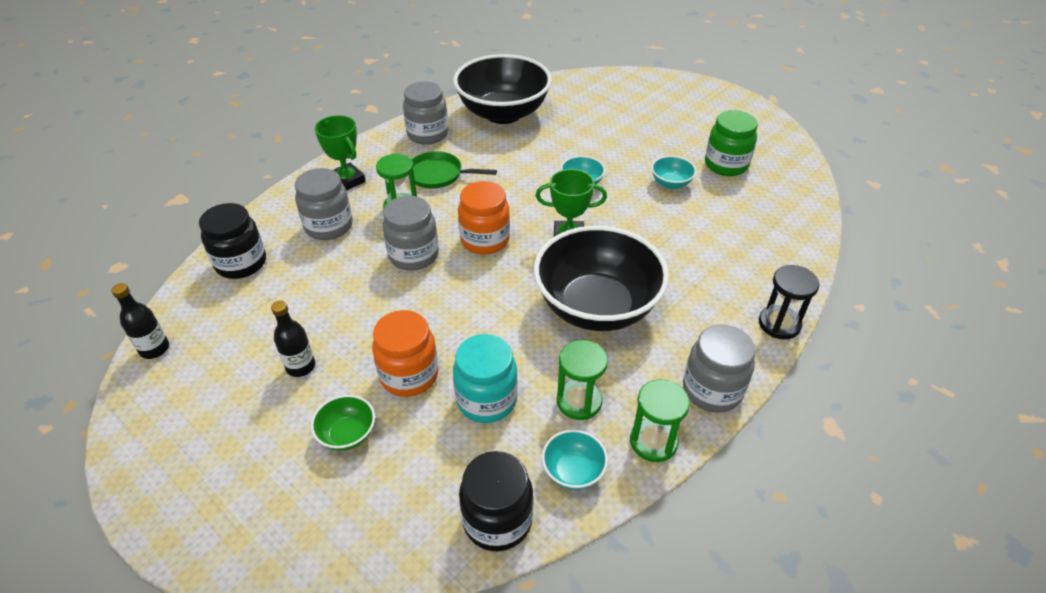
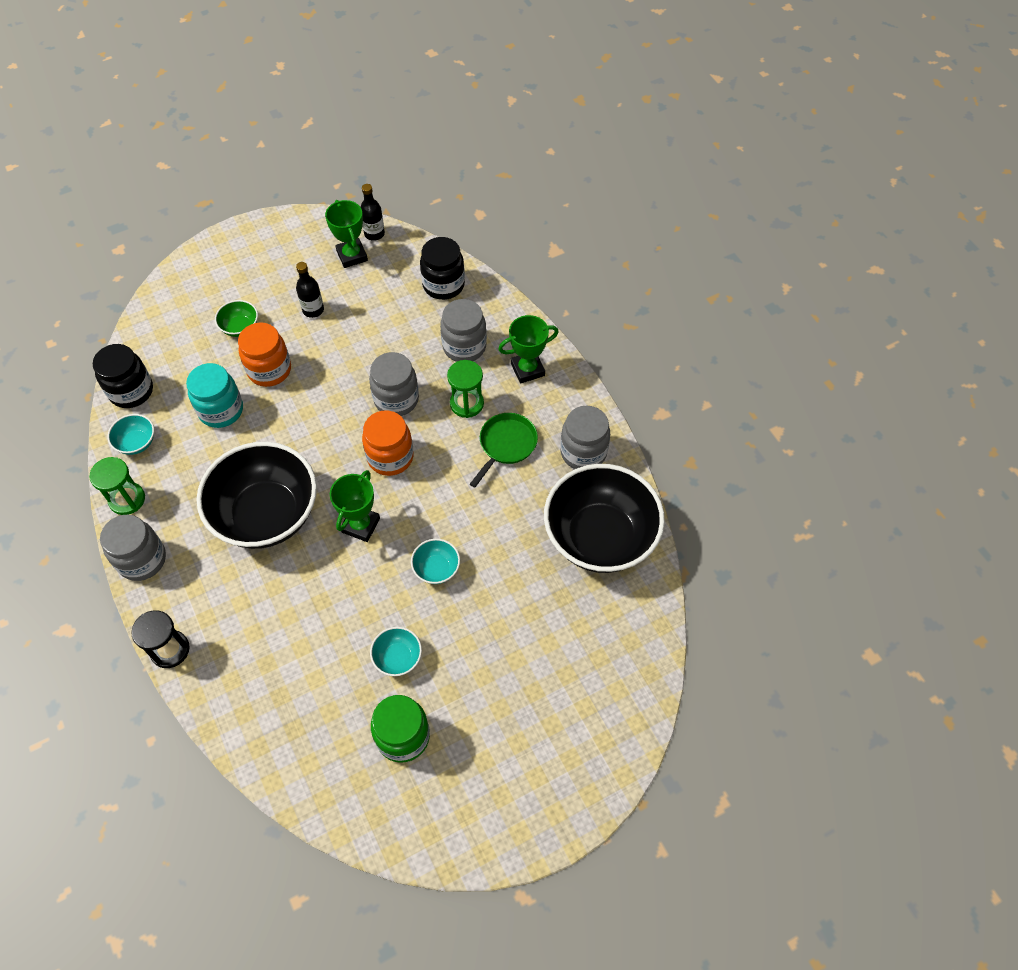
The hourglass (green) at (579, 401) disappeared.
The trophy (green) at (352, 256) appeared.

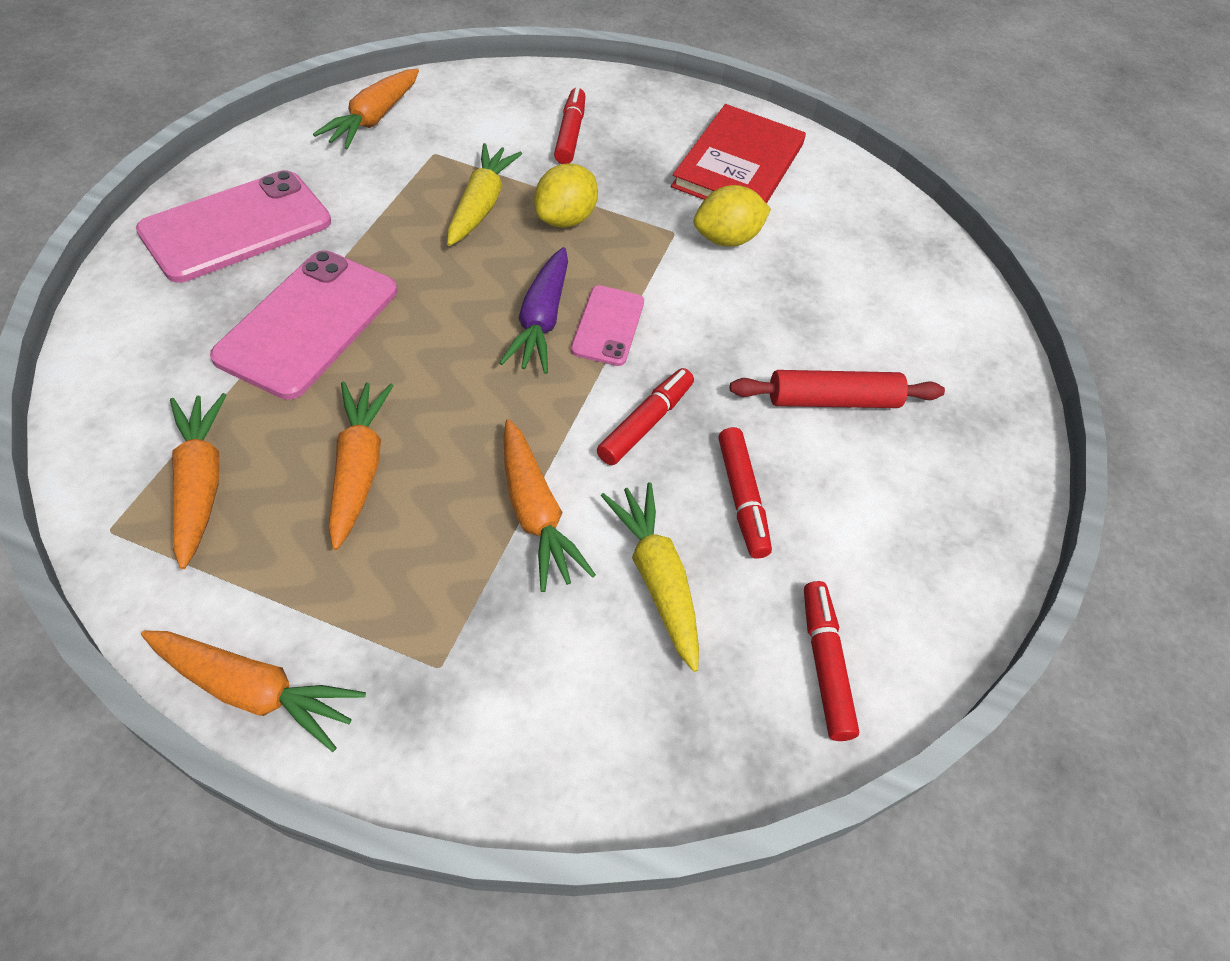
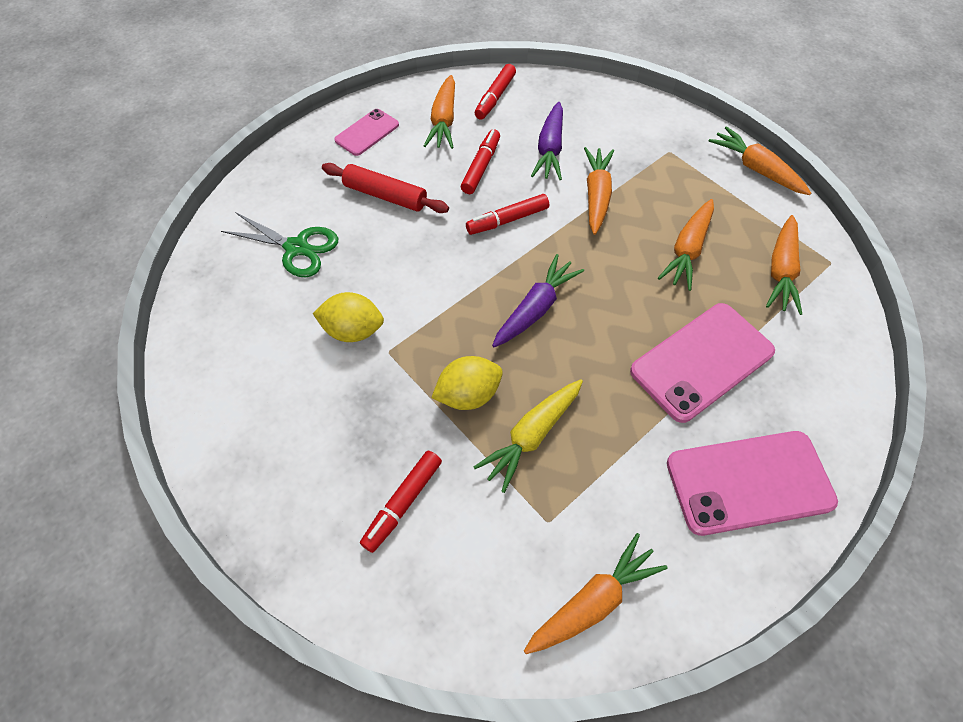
The book (red) at (738, 166) disappeared.
The scissors (green) at (296, 248) appeared.
The carrot (orange) at (443, 121) appeared.
The phone (pink) moved from (607, 326) to (367, 132).
The carrot (yellow) at (656, 578) became the carrot (purple) at (550, 149).

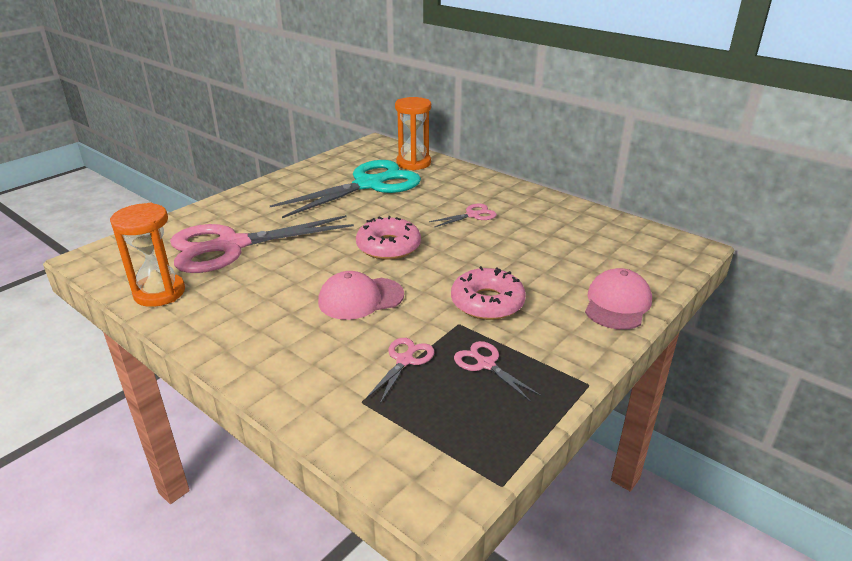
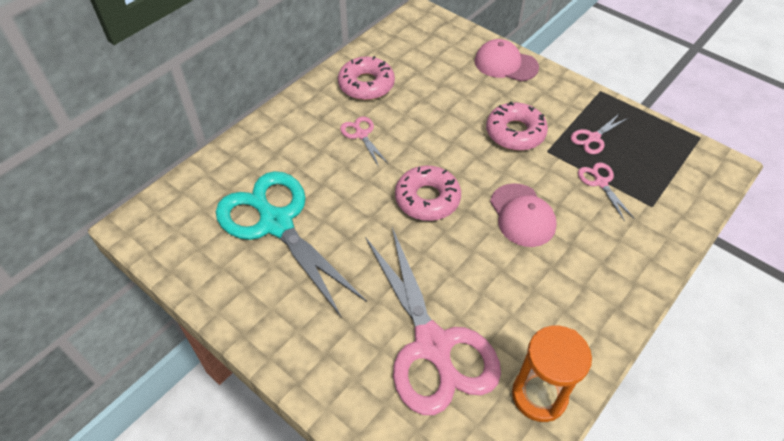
The hourglass (orange) at (413, 163) disappeared.
The donut (pink) at (366, 85) appeared.
The scissors (pink) at (405, 360) turned 45 degrees clockwise.

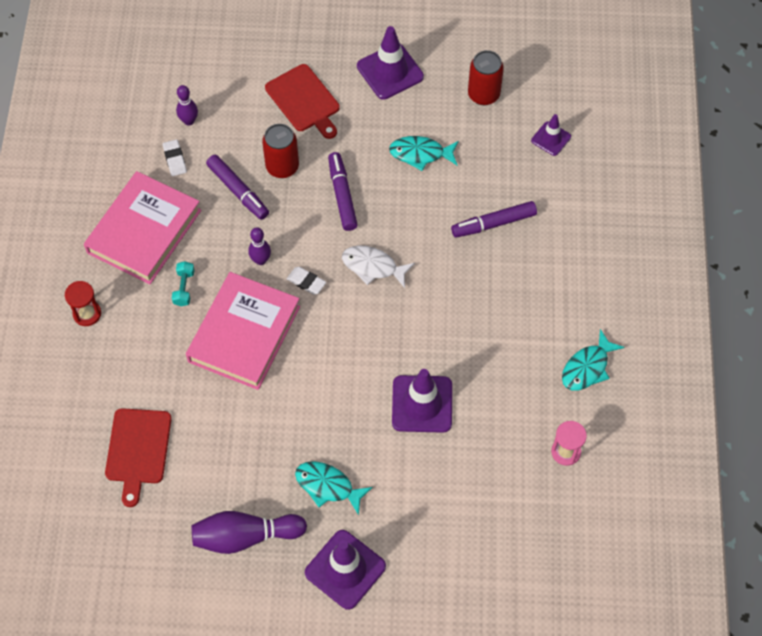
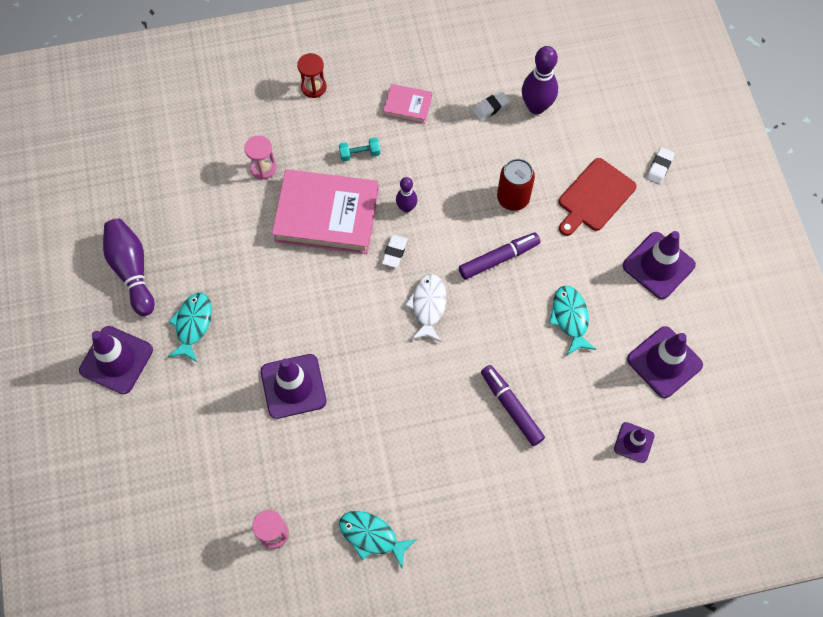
The cutting board (red) at (138, 450) disappeared.
The marker (purple) at (238, 191) disappeared.
The hourglass (pink) at (263, 168) appeared.
The eraser (white) at (659, 167) appeared.
The can (red) at (483, 94) was replaced by the traffic cone (purple) at (664, 362).
The book (pink) at (144, 231) changed to 0.47 times the size.
The bowling pin (purple) at (189, 121) changed to 1.72 times the size.

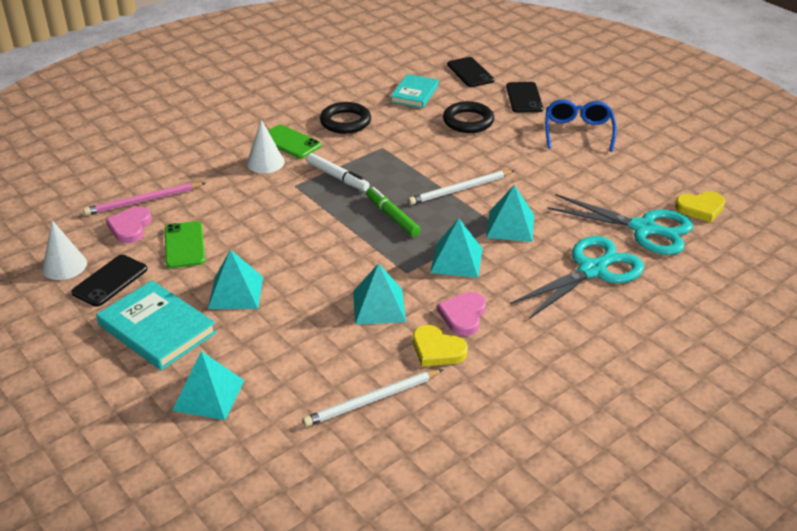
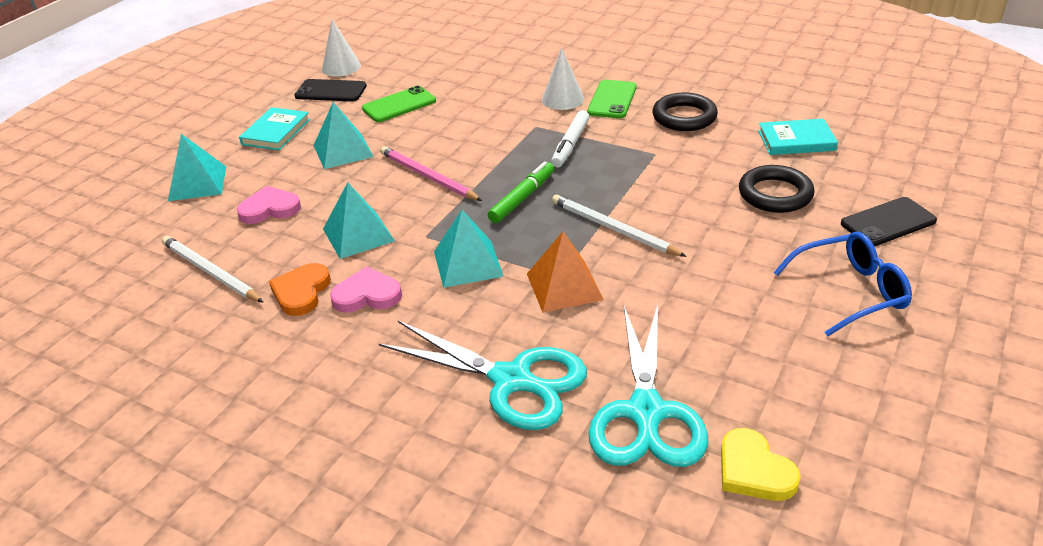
The phone (black) at (470, 73) disappeared.
The pencil (pink) moved from (143, 201) to (428, 177).
The heart (pink) moved from (130, 227) to (269, 209).
The heart (yellow) at (437, 349) became the heart (orange) at (301, 292).
The pyramid (turquoise) at (510, 226) became the pyramid (orange) at (564, 286).
The book (turquoise) at (157, 329) changed to 0.66 times the size.

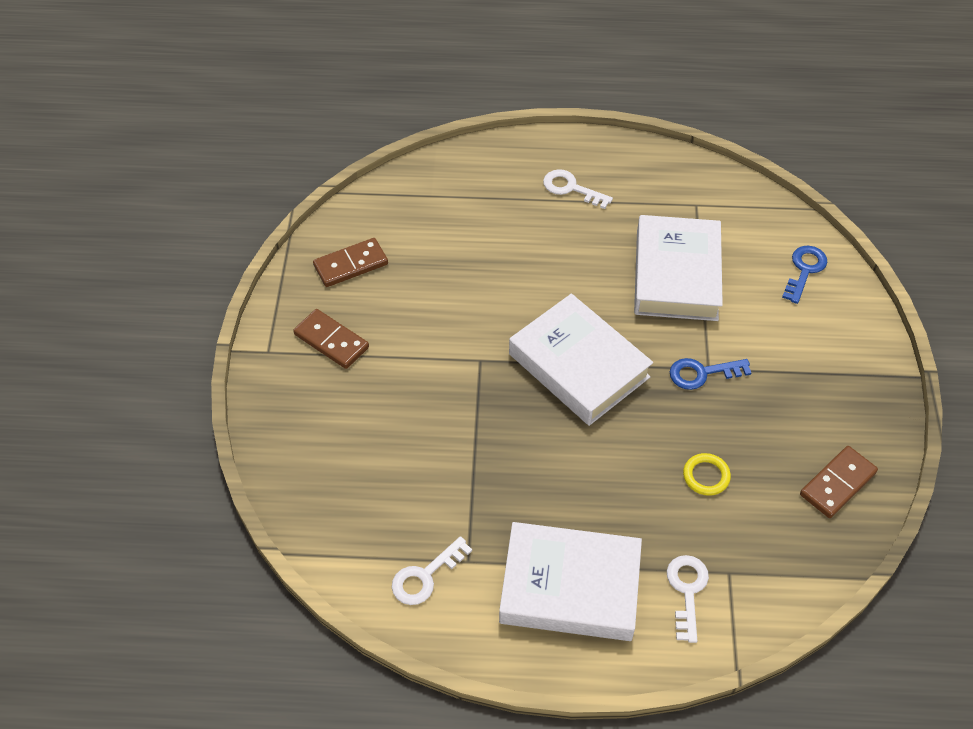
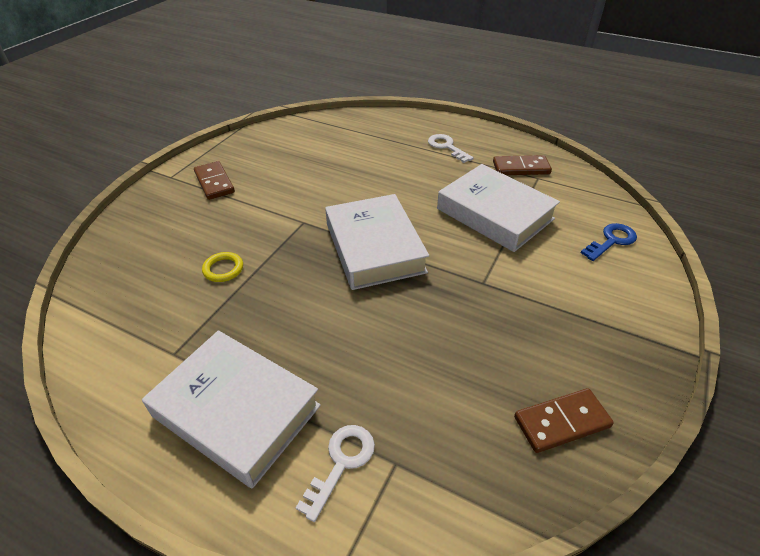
The key (white) at (425, 576) disappeared.
The key (blue) at (702, 373) disappeared.
The domino (brown) moved from (351, 265) to (521, 168).
The ring (yellow) moved from (706, 476) to (223, 269).
The book (white) at (676, 275) turned 75 degrees counterclockwise.

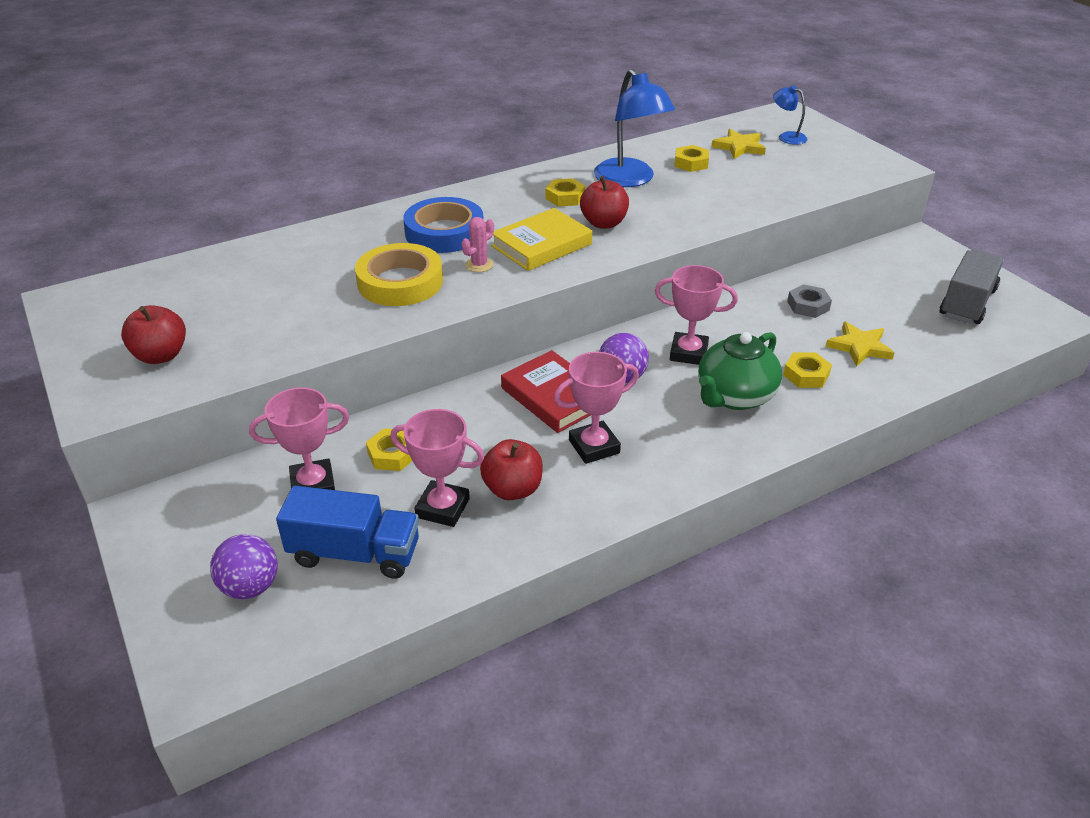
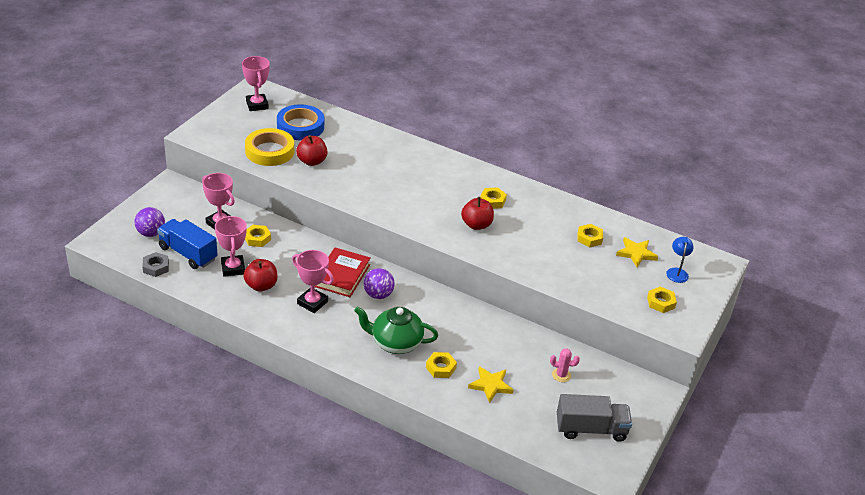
The book (yellow) at (541, 245) disappeared.
The lamp (blue) at (630, 180) disappeared.
The nut (yellow) at (661, 302) appeared.
The apple (red) moved from (161, 355) to (312, 161).
The tape (yellow) moved from (400, 282) to (269, 151).
The tape (blue) moved from (444, 232) to (300, 126).
The cactus (pink) moved from (479, 265) to (561, 375).
The trophy (pink) moved from (688, 353) to (257, 105).
The nut (grey) moved from (808, 306) to (156, 267).
The truck (blue) at (355, 553) turned 150 degrees clockwise.

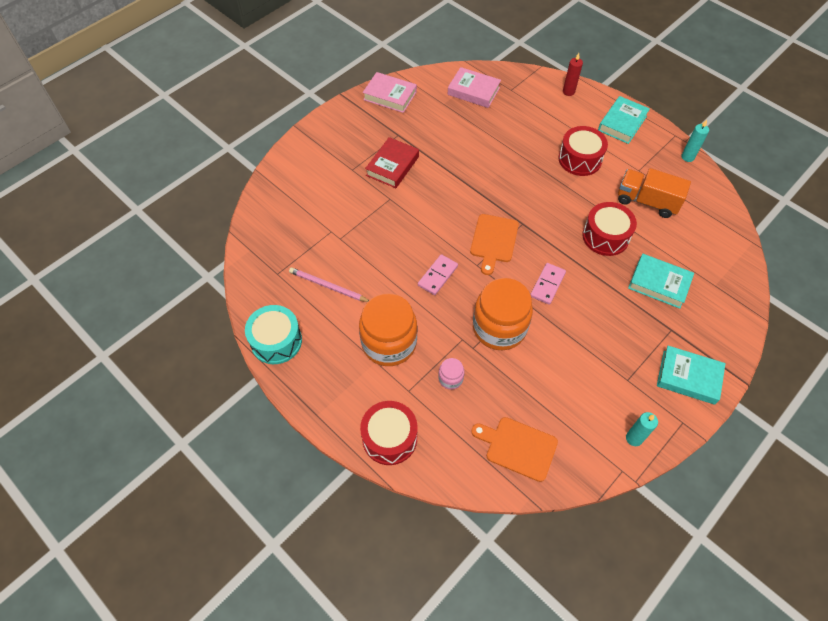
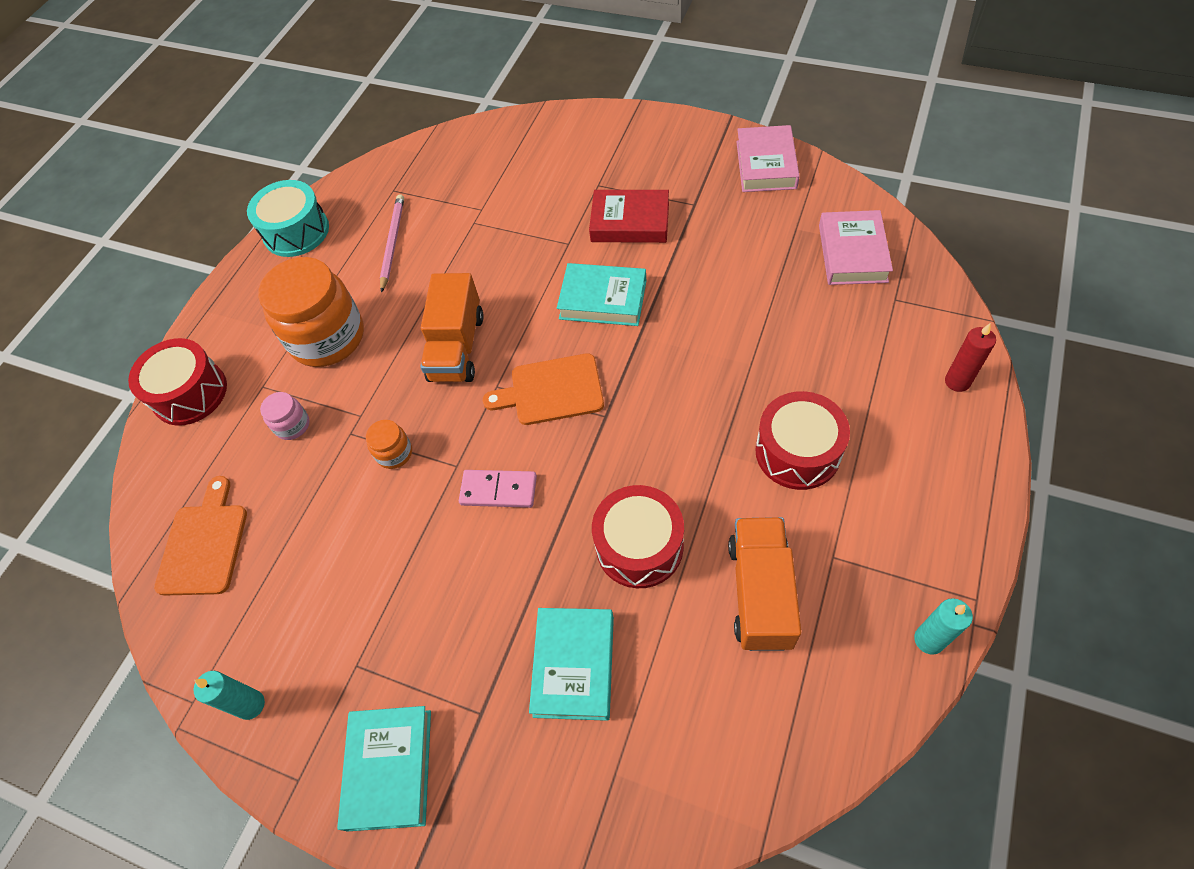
The book (turquoise) moved from (622, 123) to (603, 300).
The domino (pink) at (437, 276) was replaced by the truck (orange) at (457, 347).
The jar (orange) at (499, 328) changed to 0.44 times the size.

